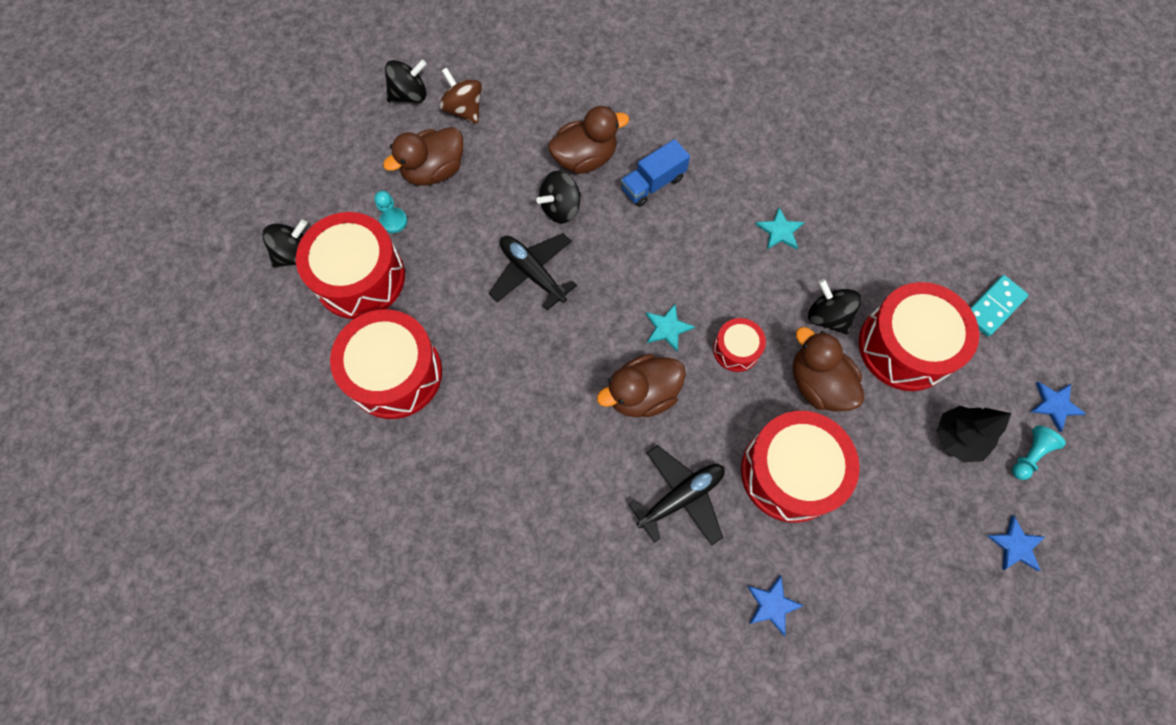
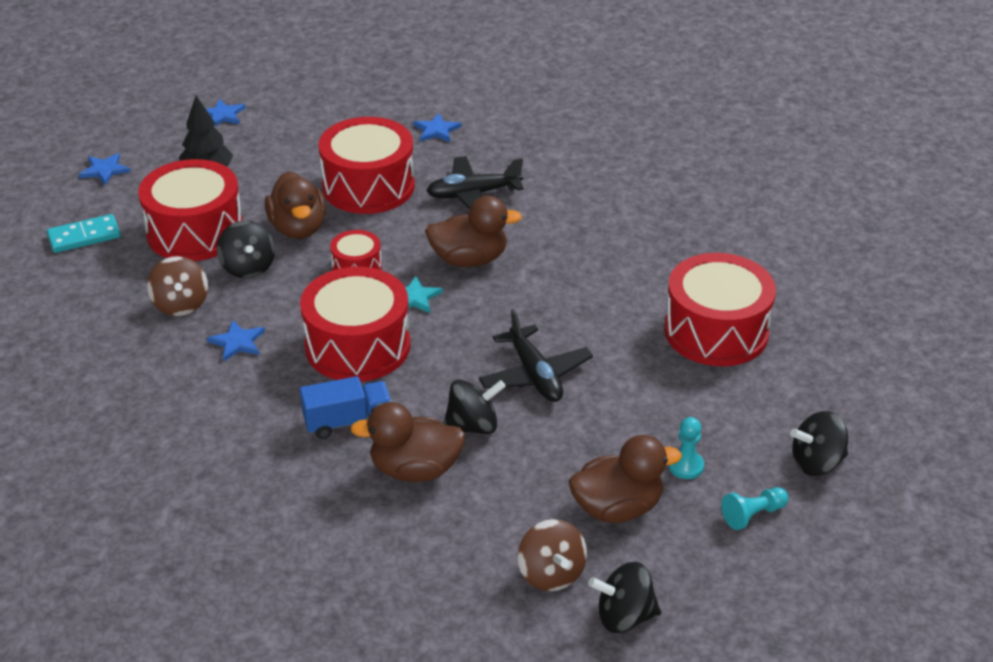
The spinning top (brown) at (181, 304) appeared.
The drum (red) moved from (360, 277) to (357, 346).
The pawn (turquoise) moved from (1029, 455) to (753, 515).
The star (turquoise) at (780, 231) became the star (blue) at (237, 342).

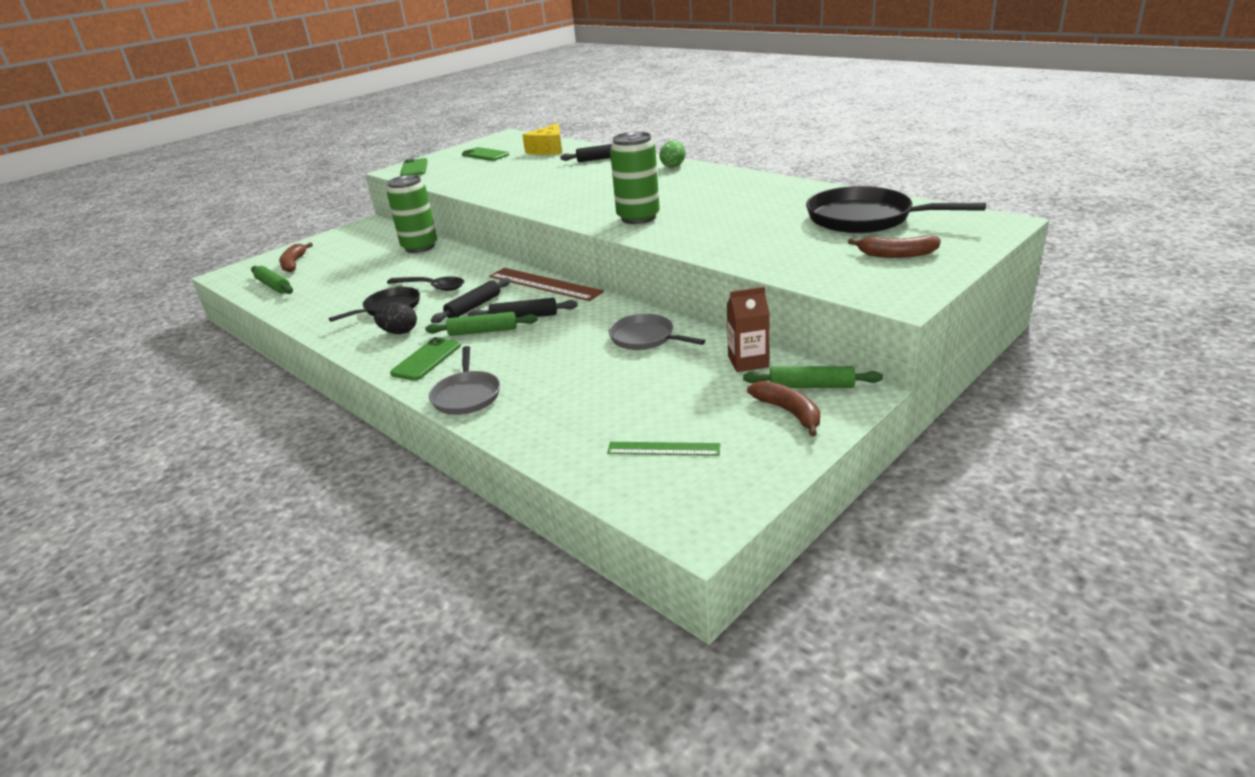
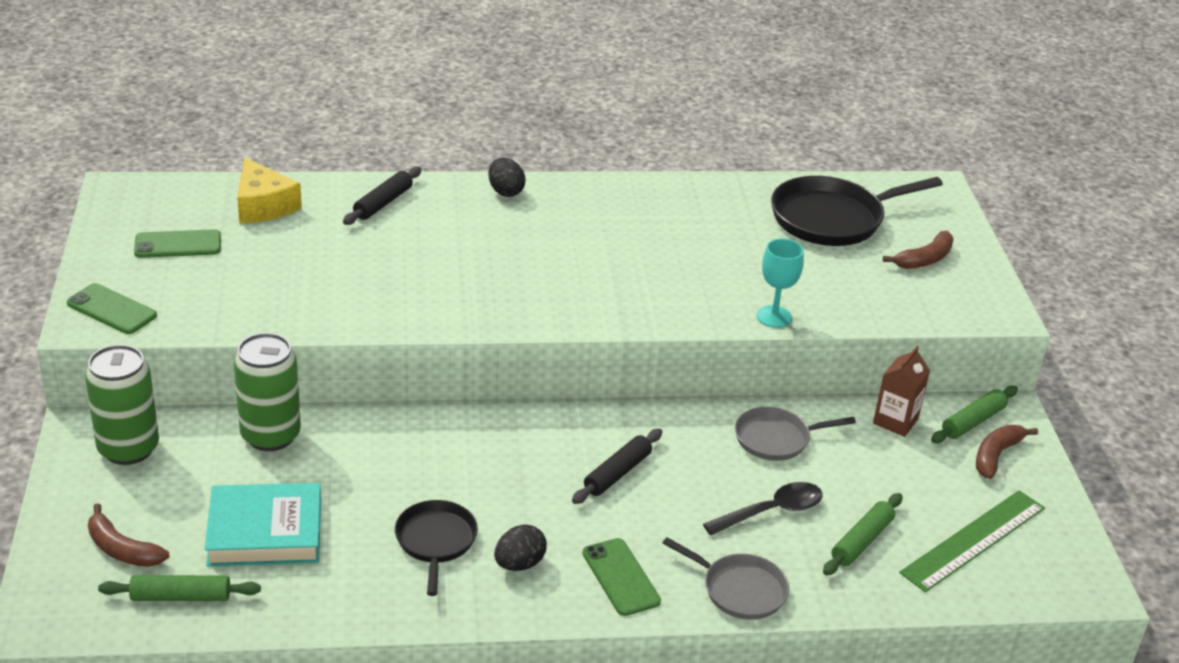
The rolling pin (black) at (473, 307) disappeared.
The ruler (brown) at (545, 284) disappeared.
The book (turquoise) at (265, 532) appeared.
The goblet (turquoise) at (774, 317) appeared.
The spoon (black) moved from (432, 287) to (771, 511).
The rolling pin (green) moved from (483, 331) to (861, 541).
The can (green) moved from (638, 217) to (128, 449).
The egg (green) at (673, 166) became the egg (black) at (505, 191).
The banana (brown) at (789, 412) turned 60 degrees counterclockwise.
The ruler (green) at (663, 449) changed to 1.74 times the size.

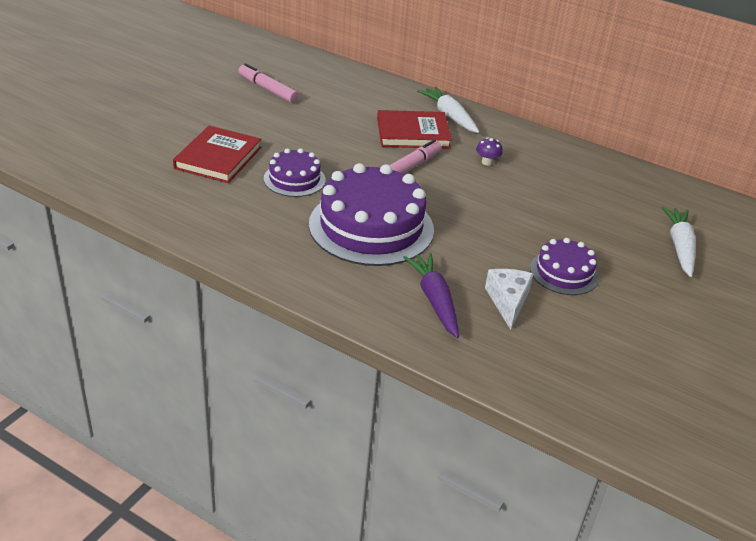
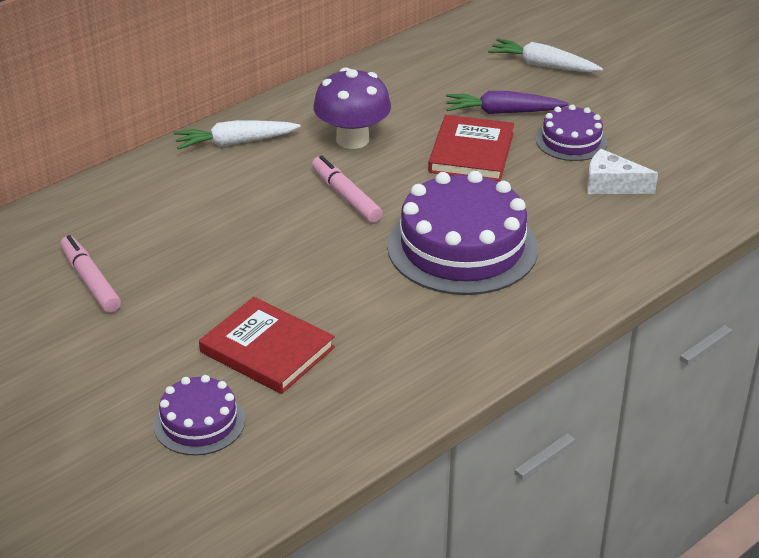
The cake (purple) moved from (294, 179) to (199, 422).
The book (red) moved from (413, 133) to (471, 152).
The carrot (purple) moved from (434, 300) to (503, 112).
The marker (pink) at (267, 89) turned 90 degrees clockwise.
The mushroom (purple) at (487, 162) changed to 2.37 times the size.

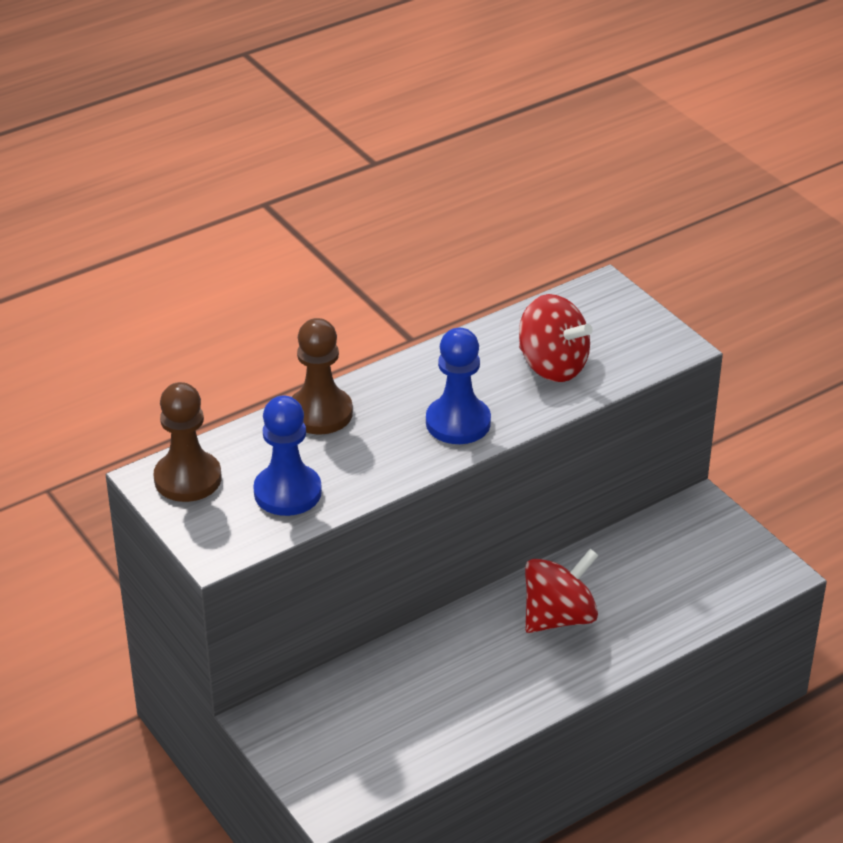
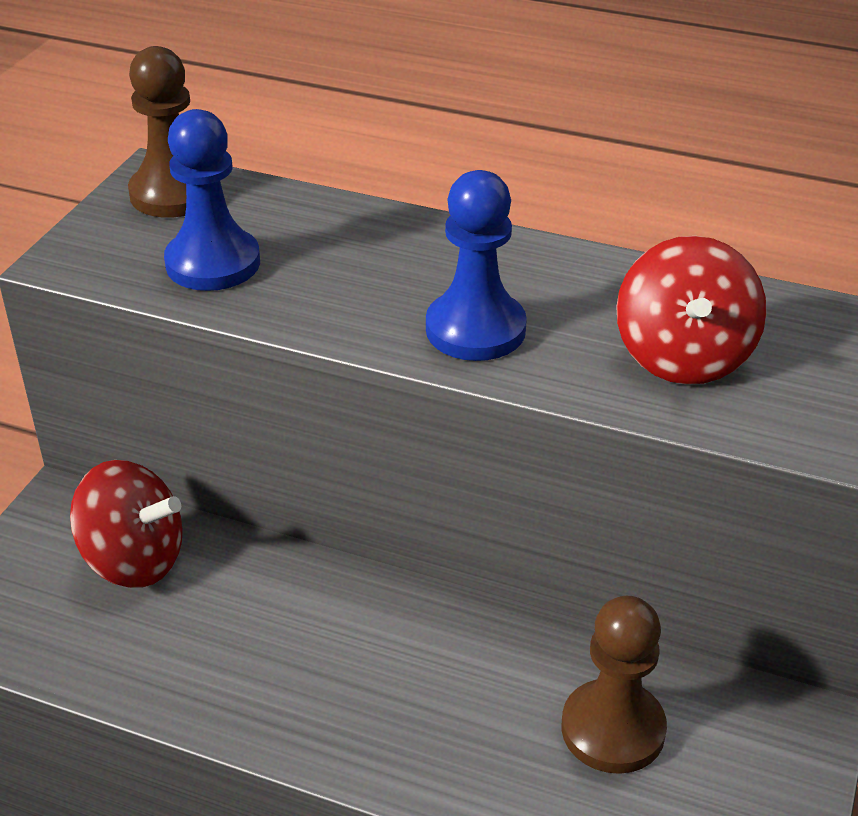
The pawn (brown) moved from (320, 413) to (613, 729).
The spinning top (red) moved from (559, 617) to (134, 560).

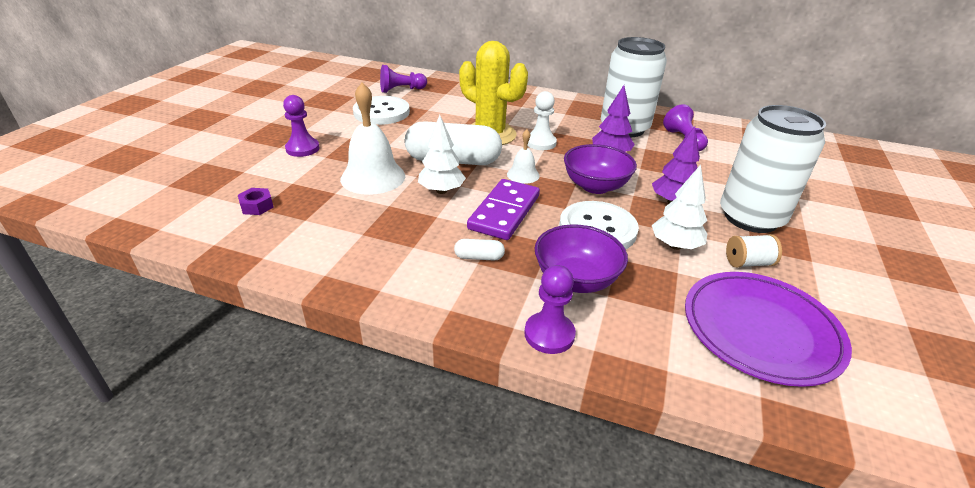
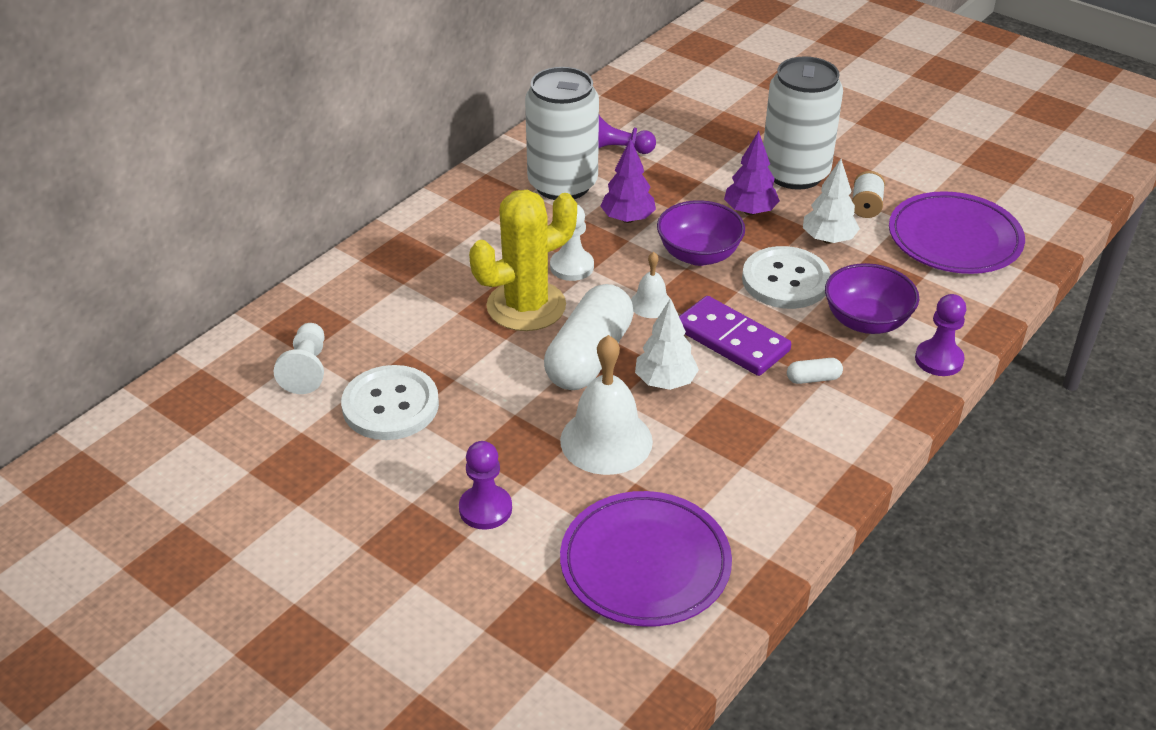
The nut (purple) at (257, 206) was replaced by the plate (purple) at (645, 563).
The pawn (purple) at (401, 90) became the pawn (white) at (307, 369).
The capsule (white) at (479, 257) turned 60 degrees clockwise.

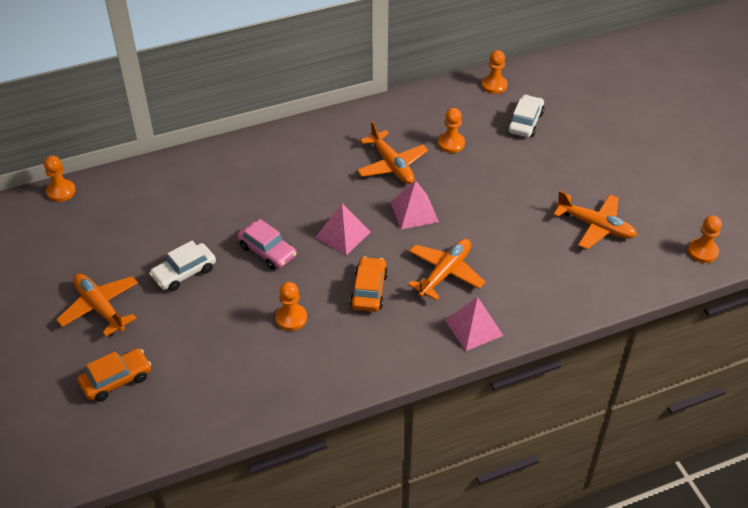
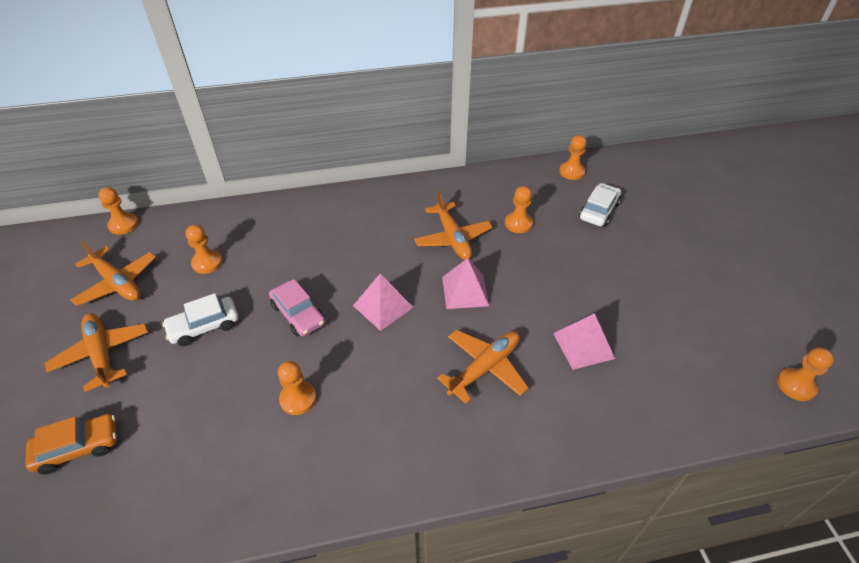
The car (orange) at (369, 290) disappeared.
The pawn (orange) at (207, 262) appeared.
The pyramid (pink) moved from (474, 327) to (583, 345).
The plane (orange) moved from (596, 226) to (117, 283).

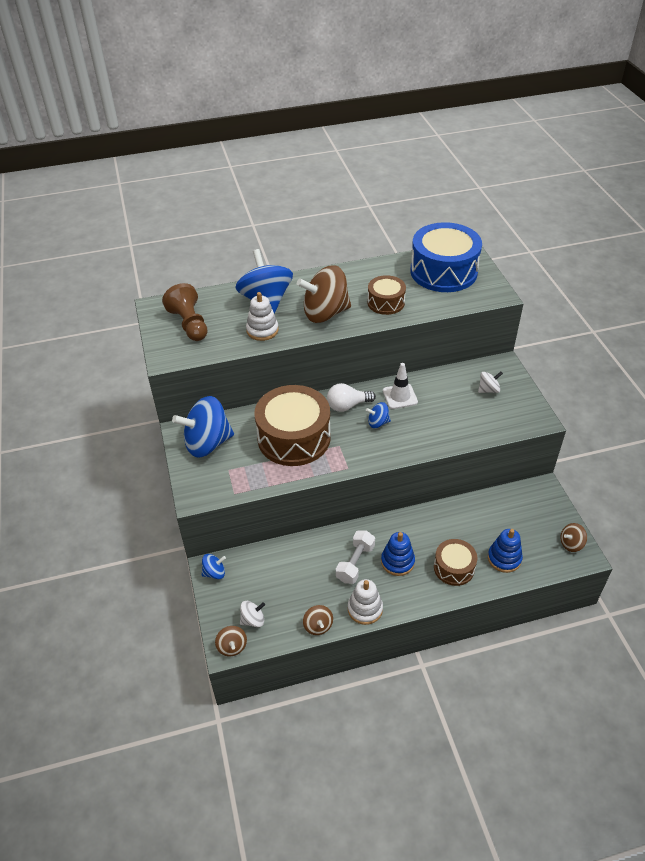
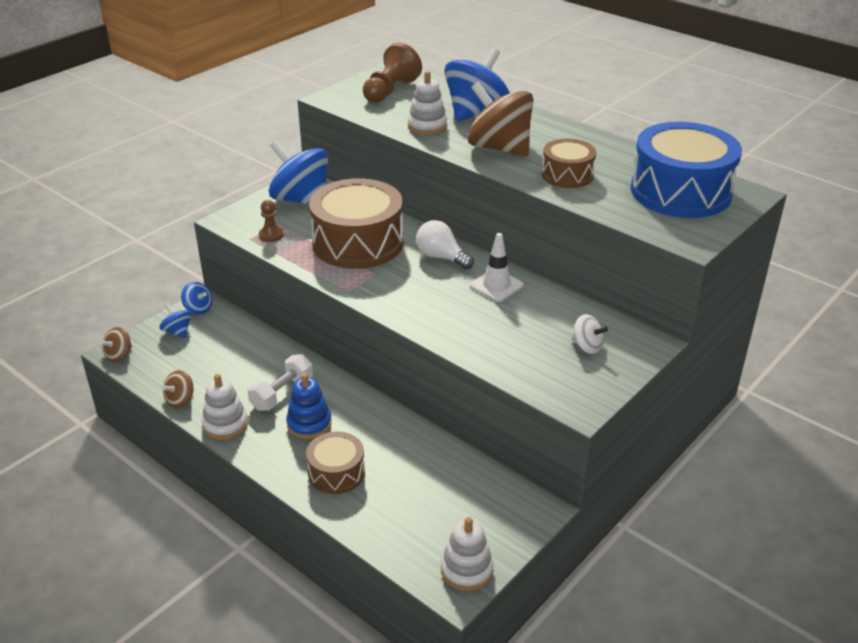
The spinning top (white) at (253, 620) disappeared.
The stacking toy (blue) at (504, 558) disappeared.
The pawn (brown) at (271, 235) appeared.
The spinning top (blue) moved from (378, 423) to (177, 331).
The spinning top (brown) at (571, 544) was replaced by the stacking toy (white) at (466, 570).
The dumbbell (white) at (355, 563) turned 45 degrees counterclockwise.

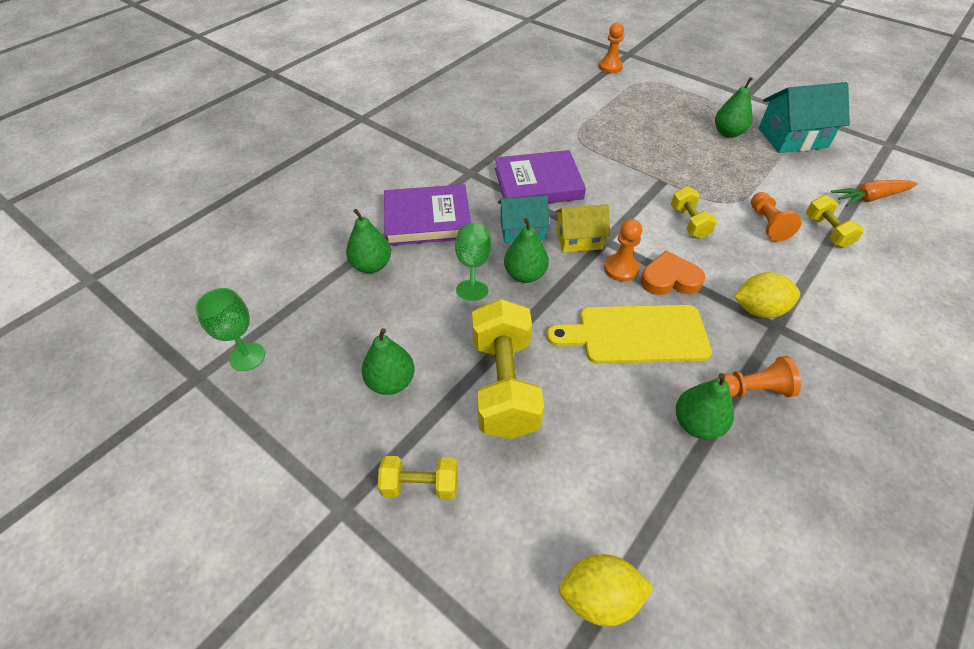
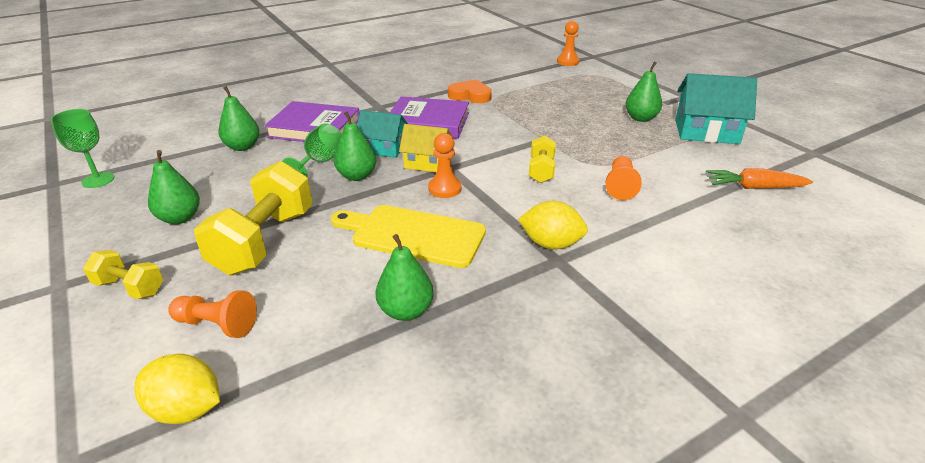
The dumbbell (yellow) at (827, 231) disappeared.
The heart (orange) moved from (669, 279) to (470, 95).
The pawn (orange) moved from (753, 389) to (217, 324).

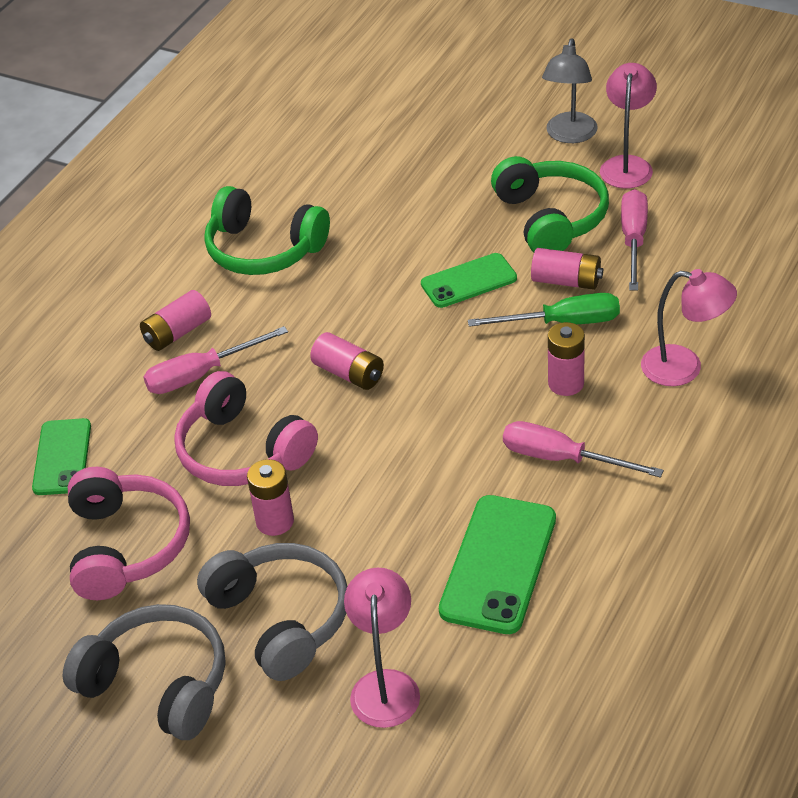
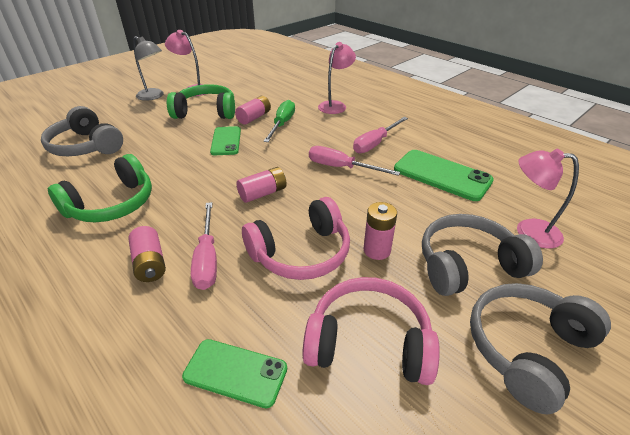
The battery (pink) at (566, 383) disappeared.
The headphones (grey) at (86, 146) appeared.
The screwdriver (pink) moved from (633, 240) to (341, 168).

